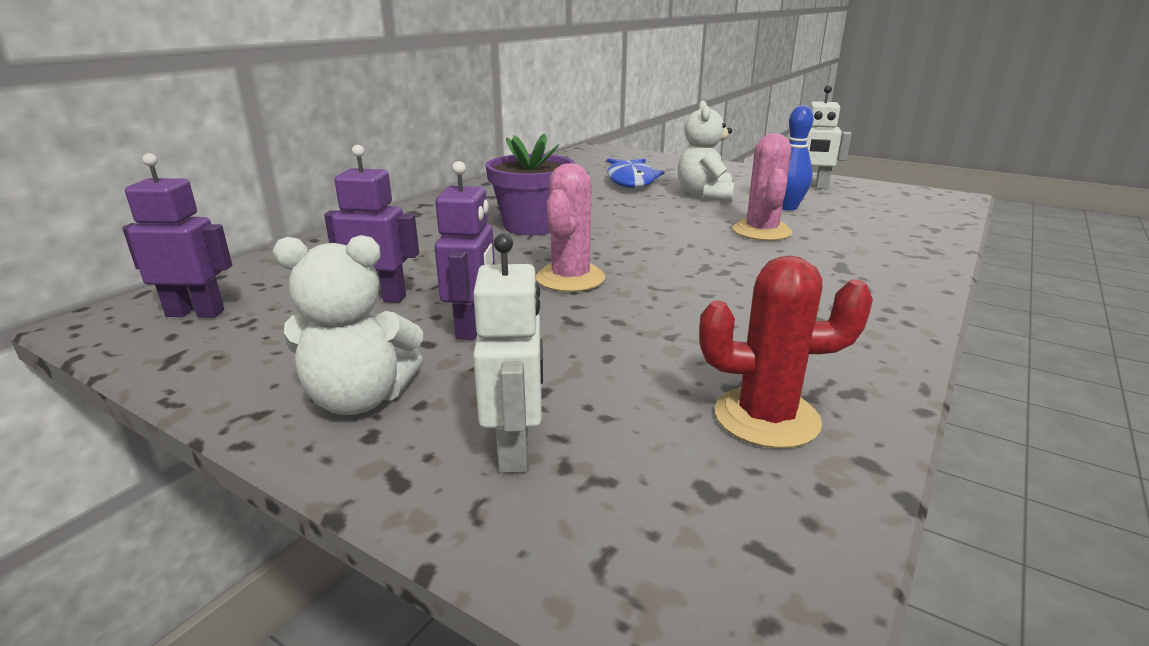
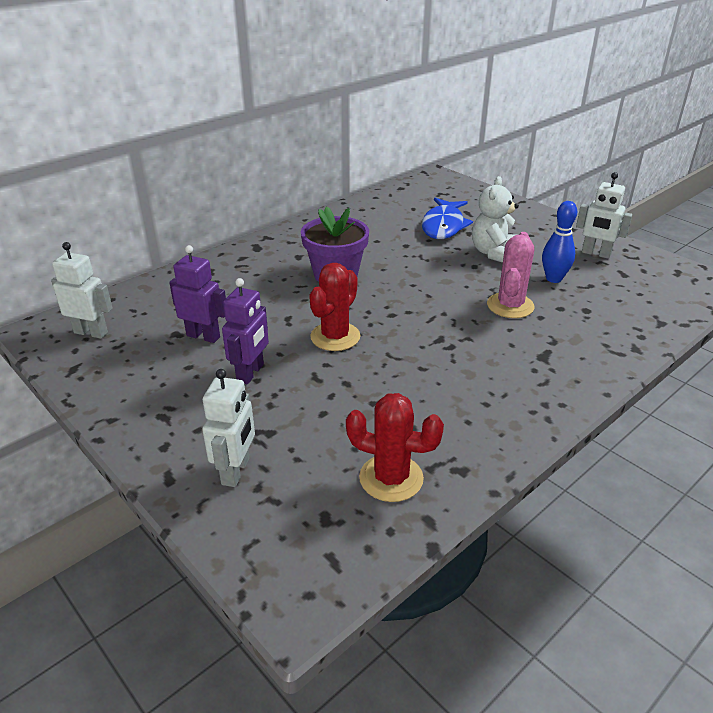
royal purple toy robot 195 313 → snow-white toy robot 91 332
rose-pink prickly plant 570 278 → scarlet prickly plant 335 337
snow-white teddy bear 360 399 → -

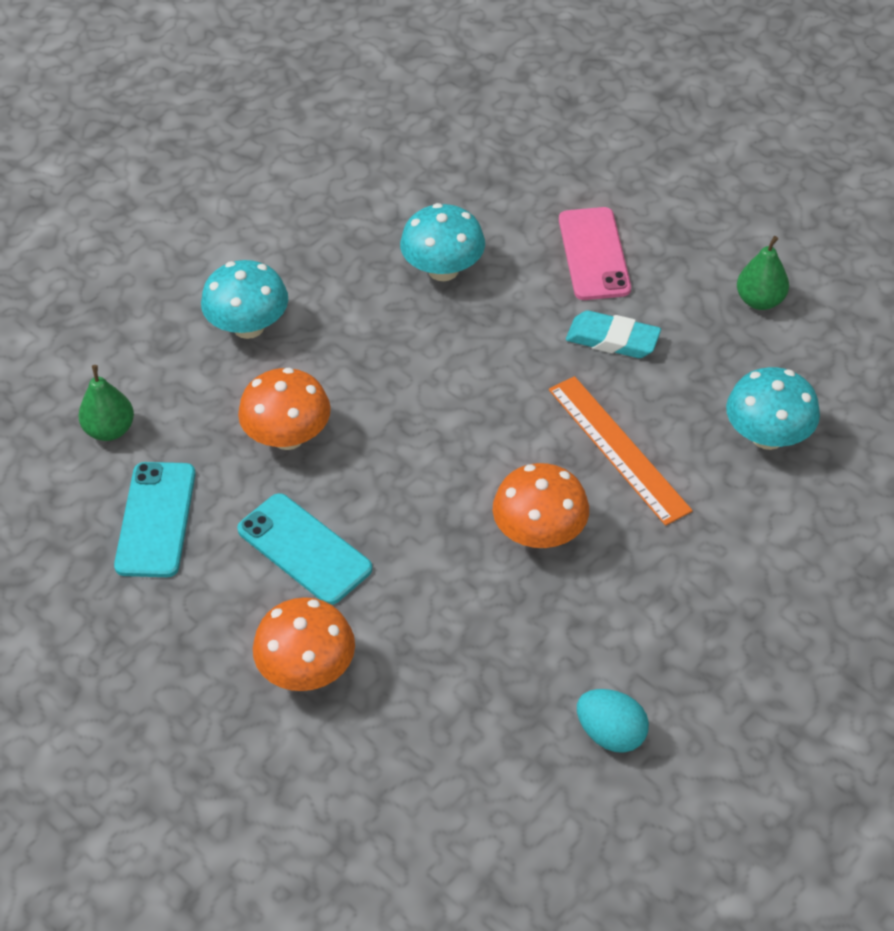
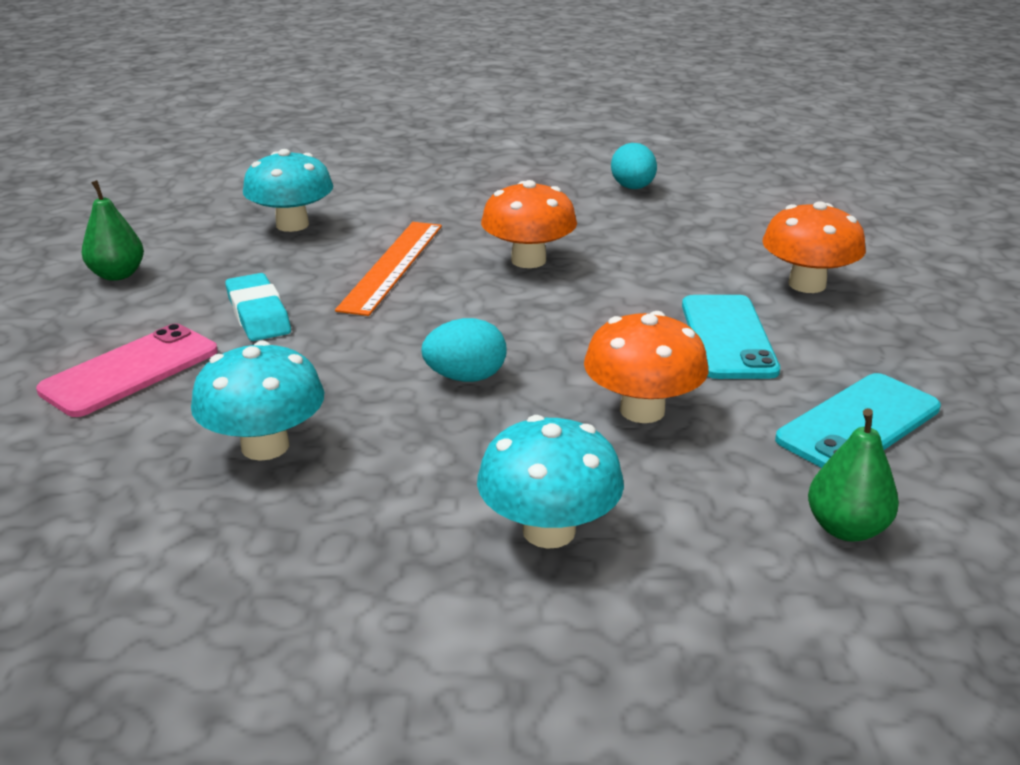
- → teal egg 465 377

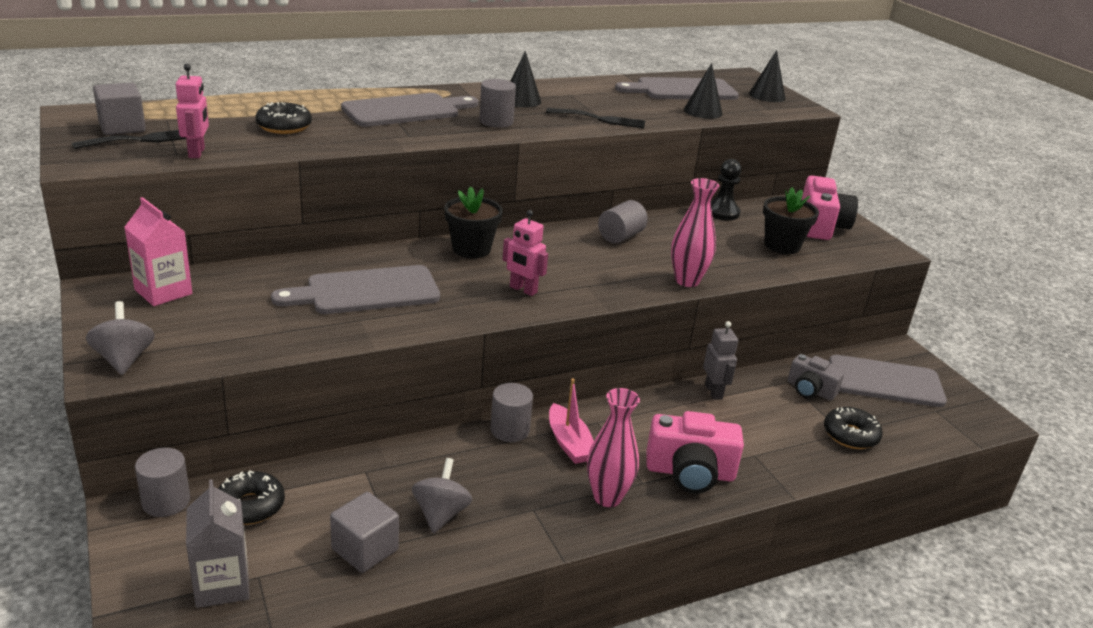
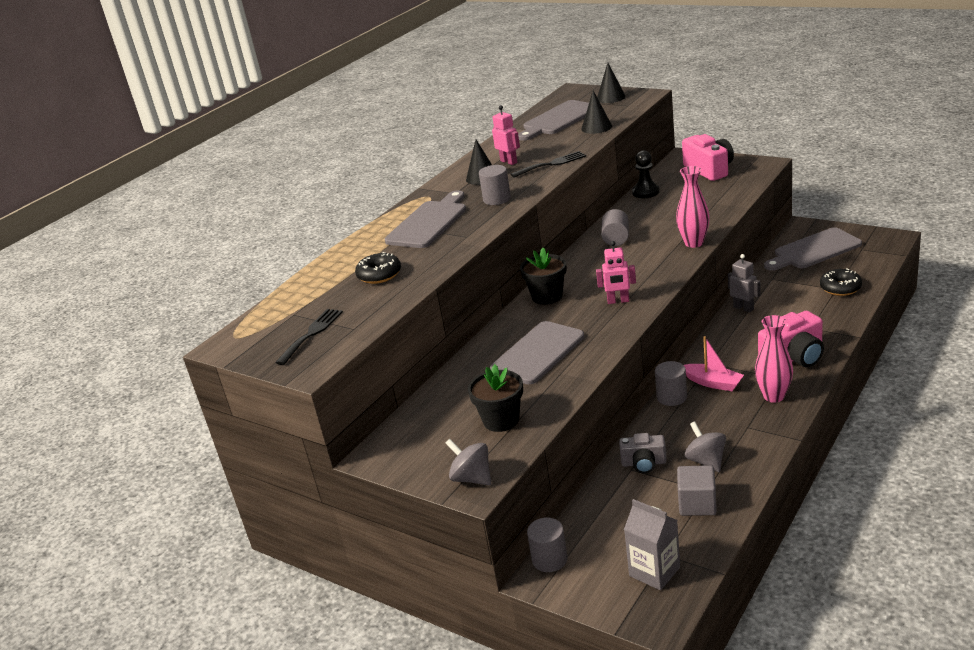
rose-pink toy robot 197 153 → rose-pink toy robot 509 162, shifted
grey solid cube 122 127 → -
jet-black potted plant 782 246 → jet-black potted plant 501 420, shifted
rose-pink carton 163 292 → -
grey photo camera 810 390 → grey photo camera 644 463, shifted
jet-black doughnut 250 506 → -

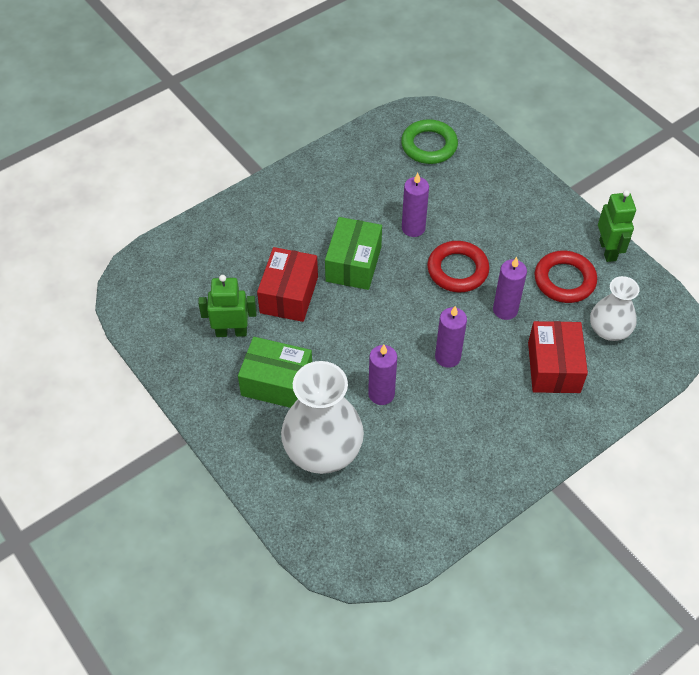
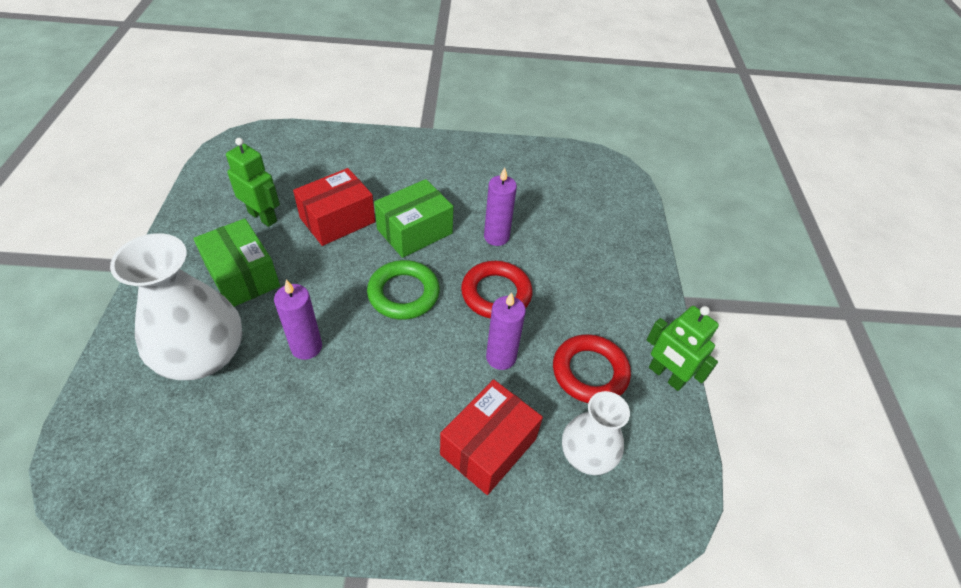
leaf-green ring 429 145 → leaf-green ring 403 293, shifted
leaf-green toy robot 608 250 → leaf-green toy robot 666 376, 105 degrees clockwise
royal purple pillar candle 447 357 → -

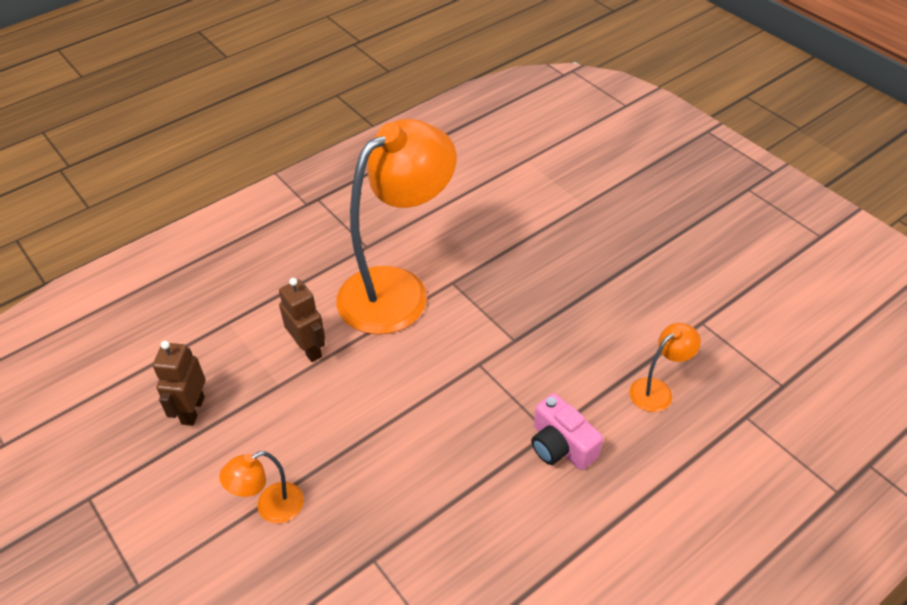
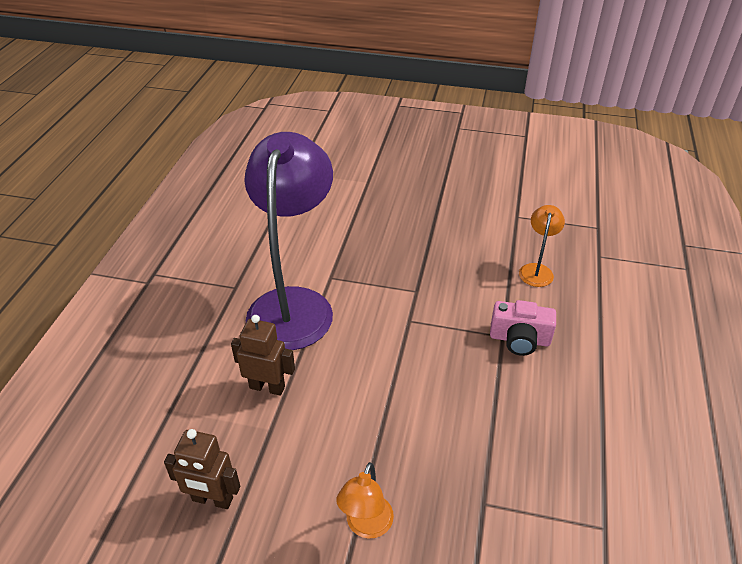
orange-coloured lamp 397 289 → royal purple lamp 294 304
russet toy robot 192 410 → russet toy robot 212 499, 45 degrees counterclockwise

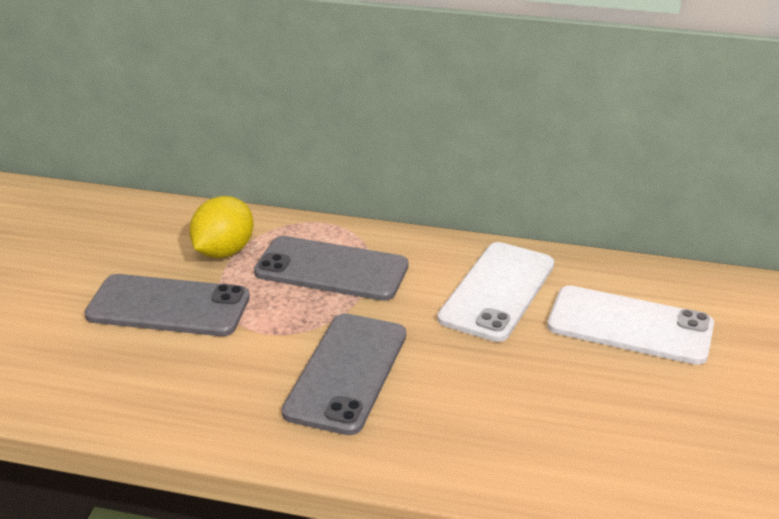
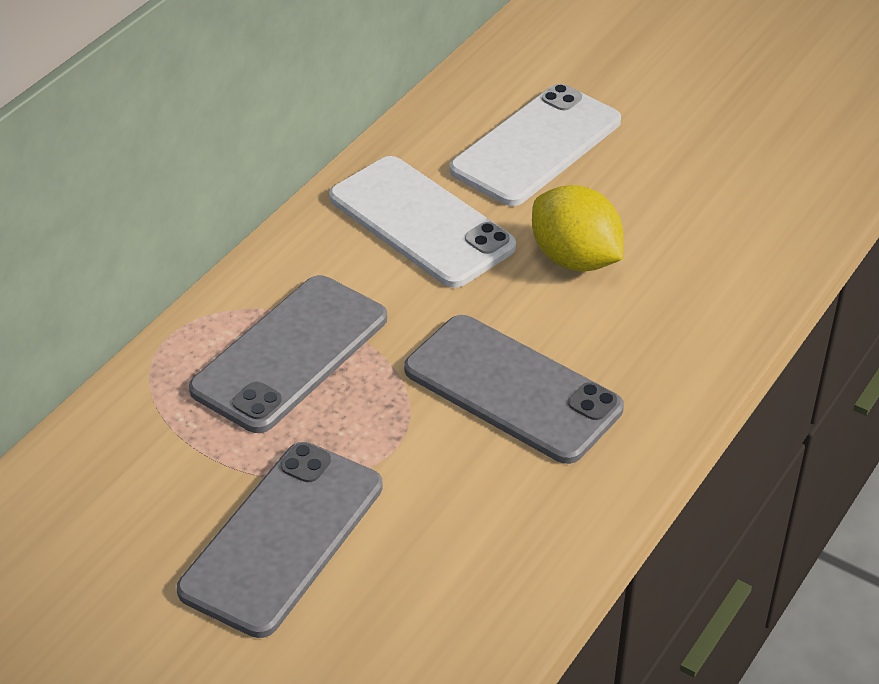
bright yellow citrus fruit 224 251 → bright yellow citrus fruit 575 259, shifted

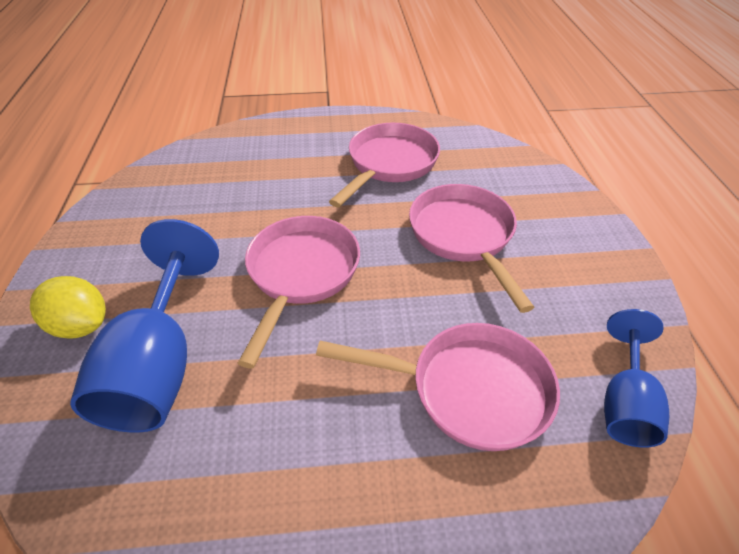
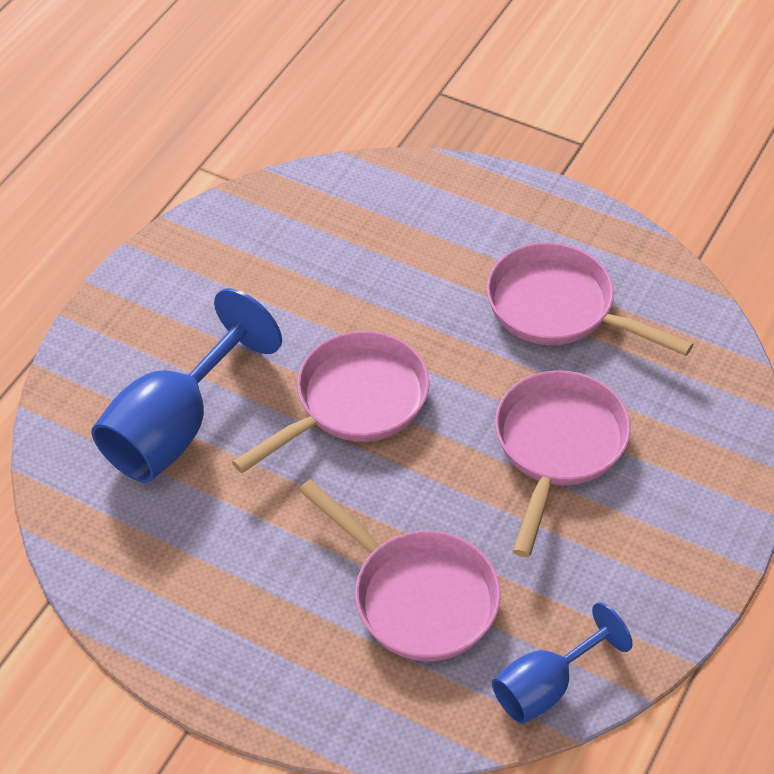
rose-pink skillet 389 164 → rose-pink skillet 559 308, 120 degrees counterclockwise
bright yellow citrus fruit 81 325 → -

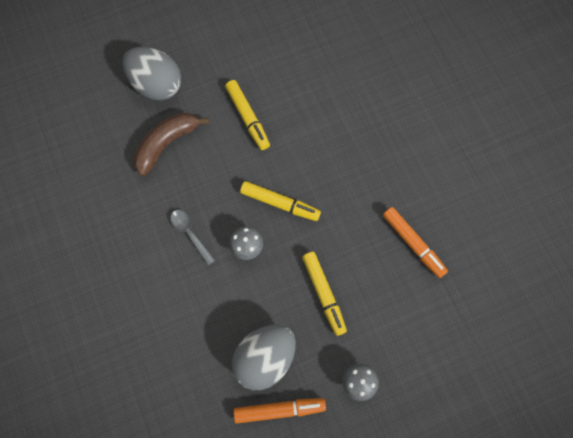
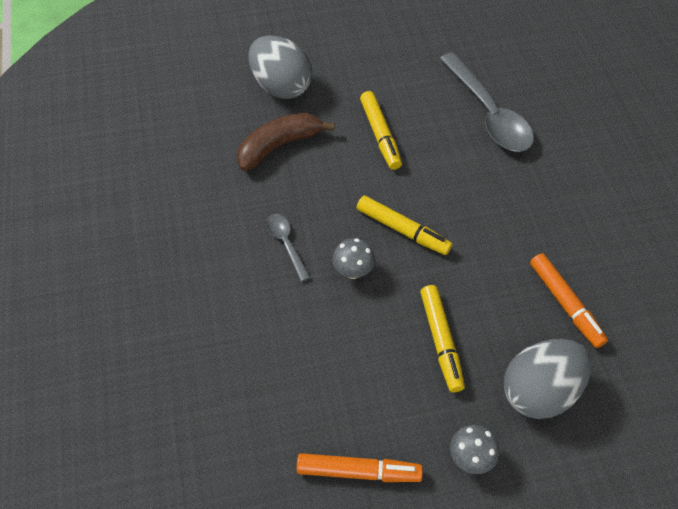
grey egg 265 358 → grey egg 539 391, shifted
- → grey tablespoon 488 113

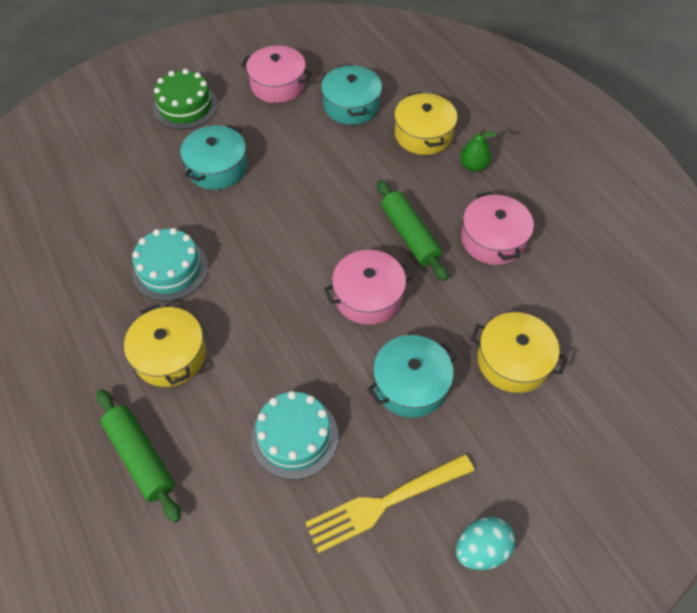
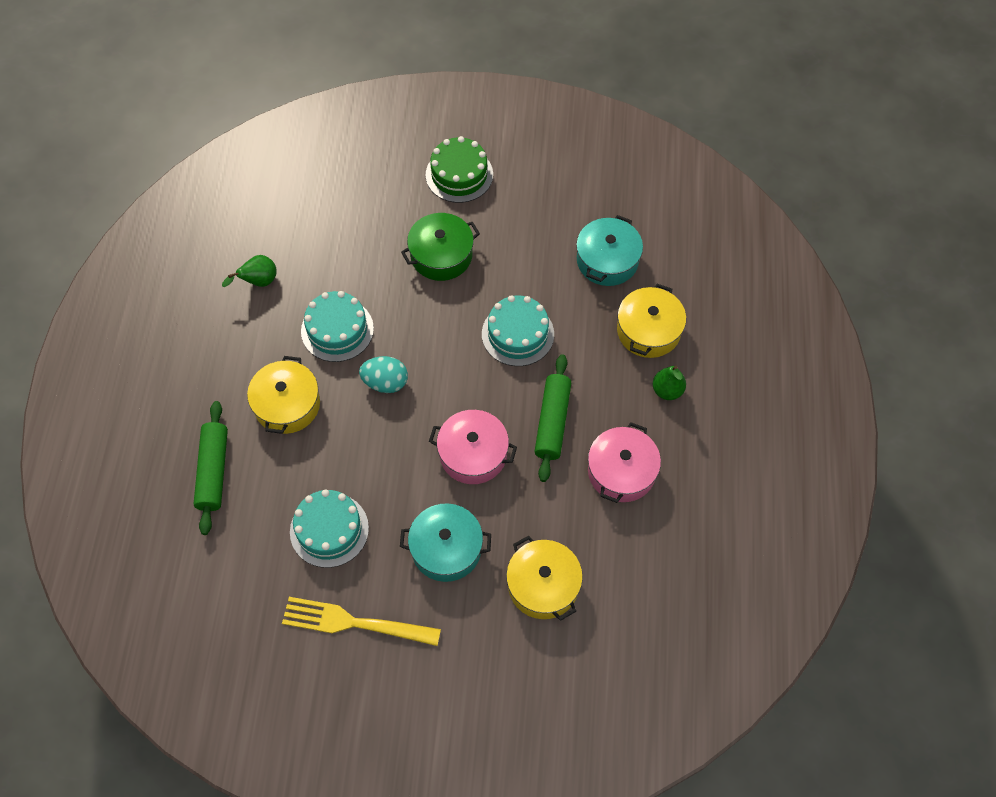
rose-pink cooking pot 278 85 → -
teal cooking pot 217 167 → leaf-green cooking pot 441 255
teal egg 481 549 → teal egg 385 382, shifted
- → leaf-green pear 258 282
- → teal layer cake 517 334

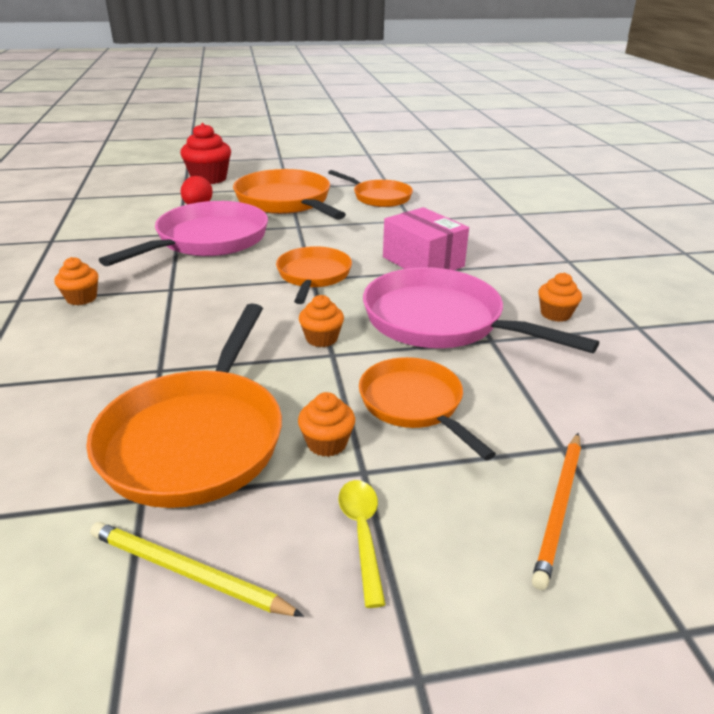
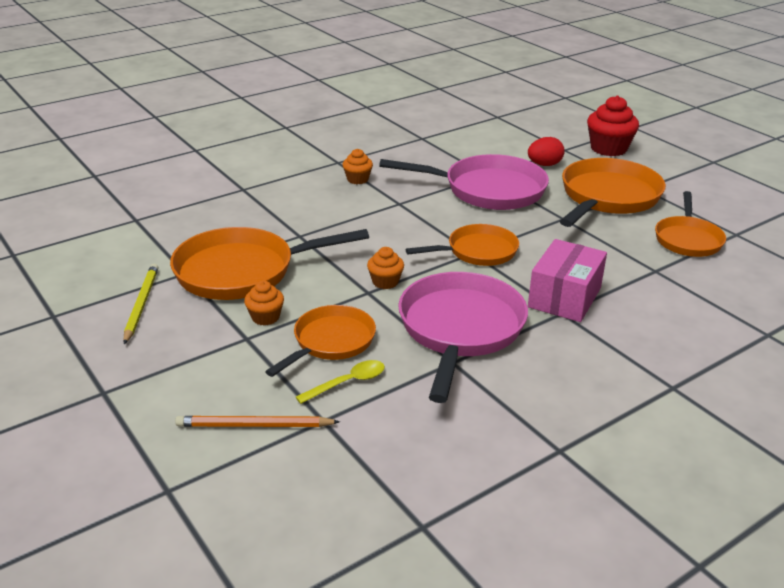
orange-coloured cupcake 555 314 → -
bright yellow tablespoon 362 533 → bright yellow tablespoon 348 383, shifted

